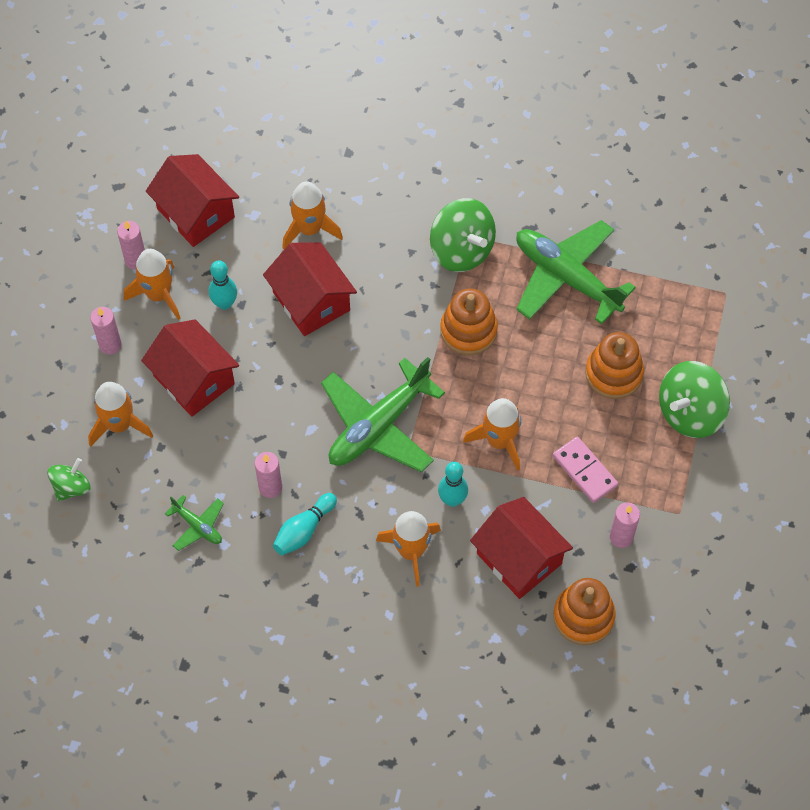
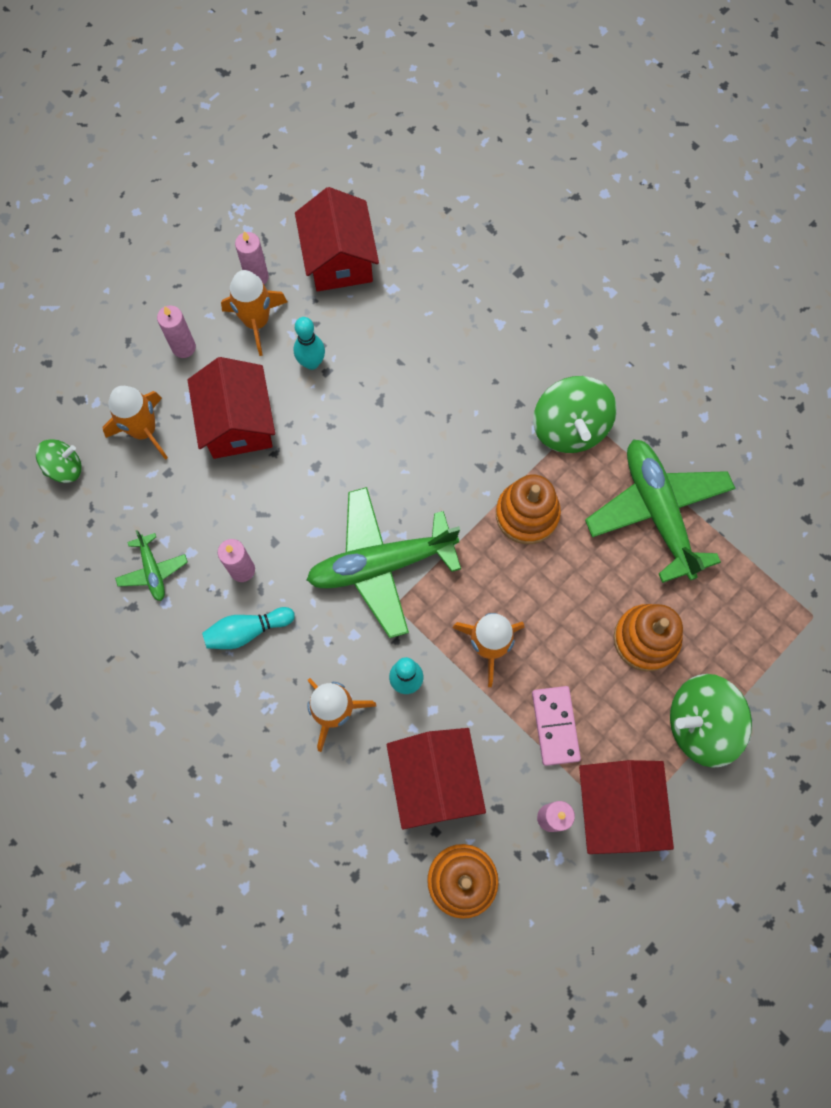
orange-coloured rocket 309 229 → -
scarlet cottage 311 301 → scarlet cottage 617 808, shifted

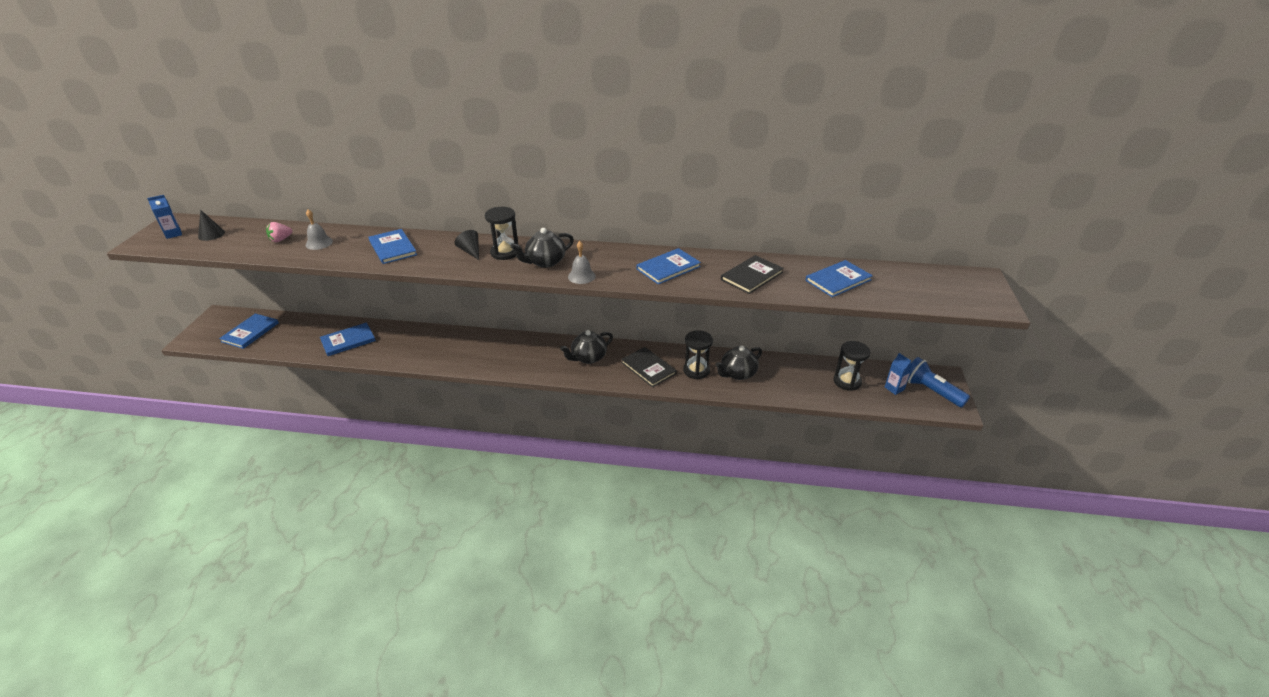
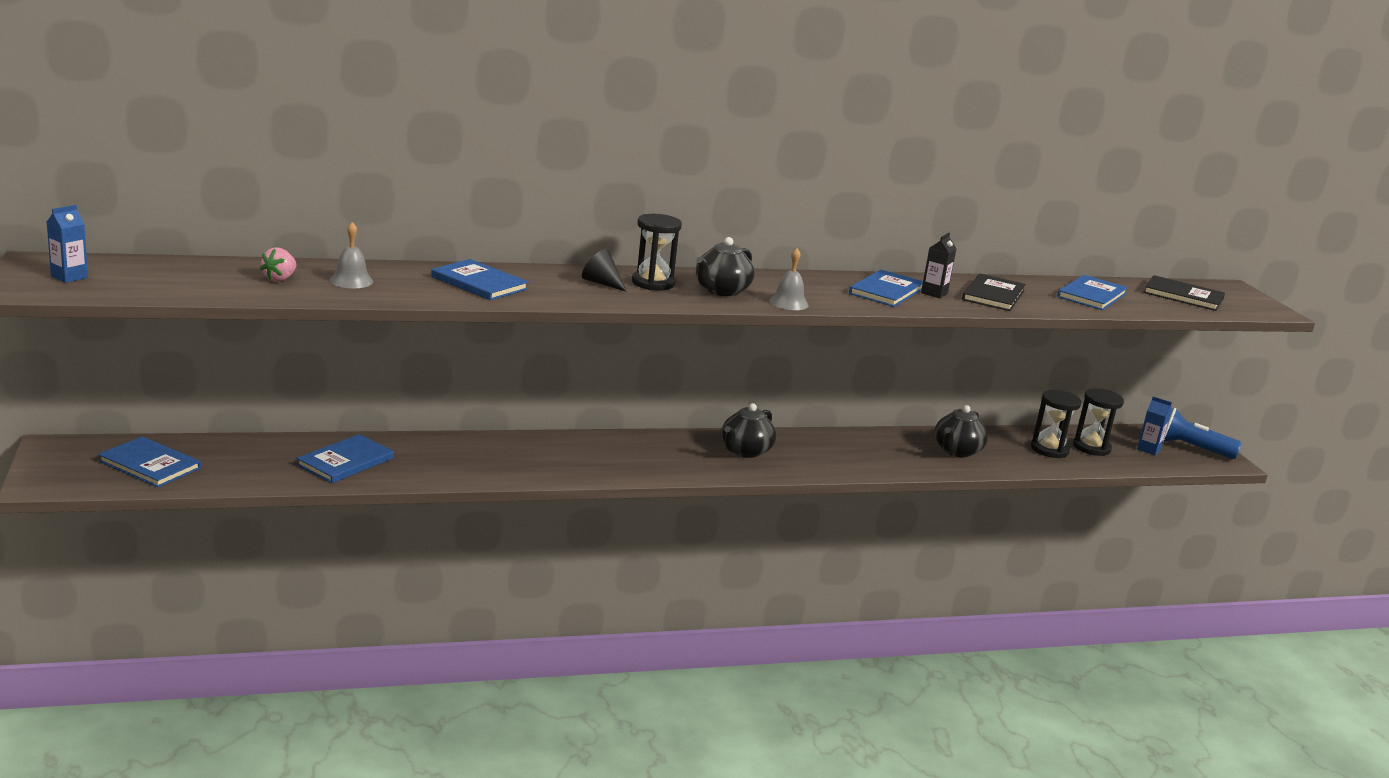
jet-black solid cone 211 234 → -
cobalt hardcover 250 332 → cobalt hardcover 150 465, 60 degrees counterclockwise
jet-black sand timer 696 370 → jet-black sand timer 1049 449, shifted
jet-black hardcover 648 368 → jet-black hardcover 1183 296, shifted
- → jet-black carton 934 293

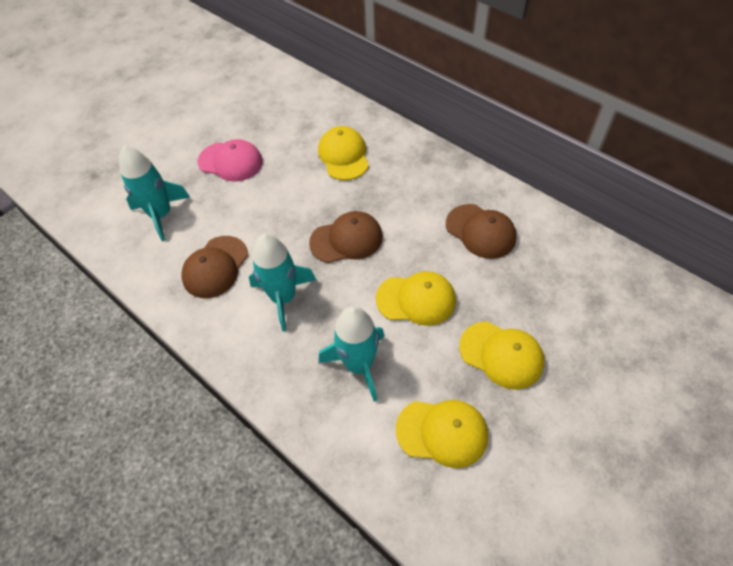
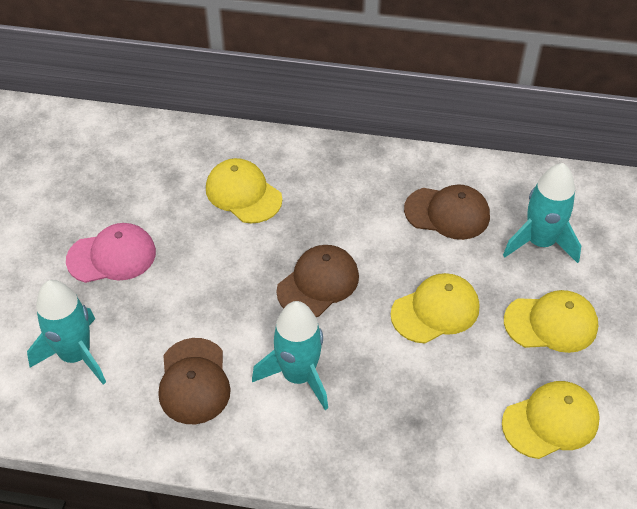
teal rocket 359 365 → teal rocket 540 242, shifted

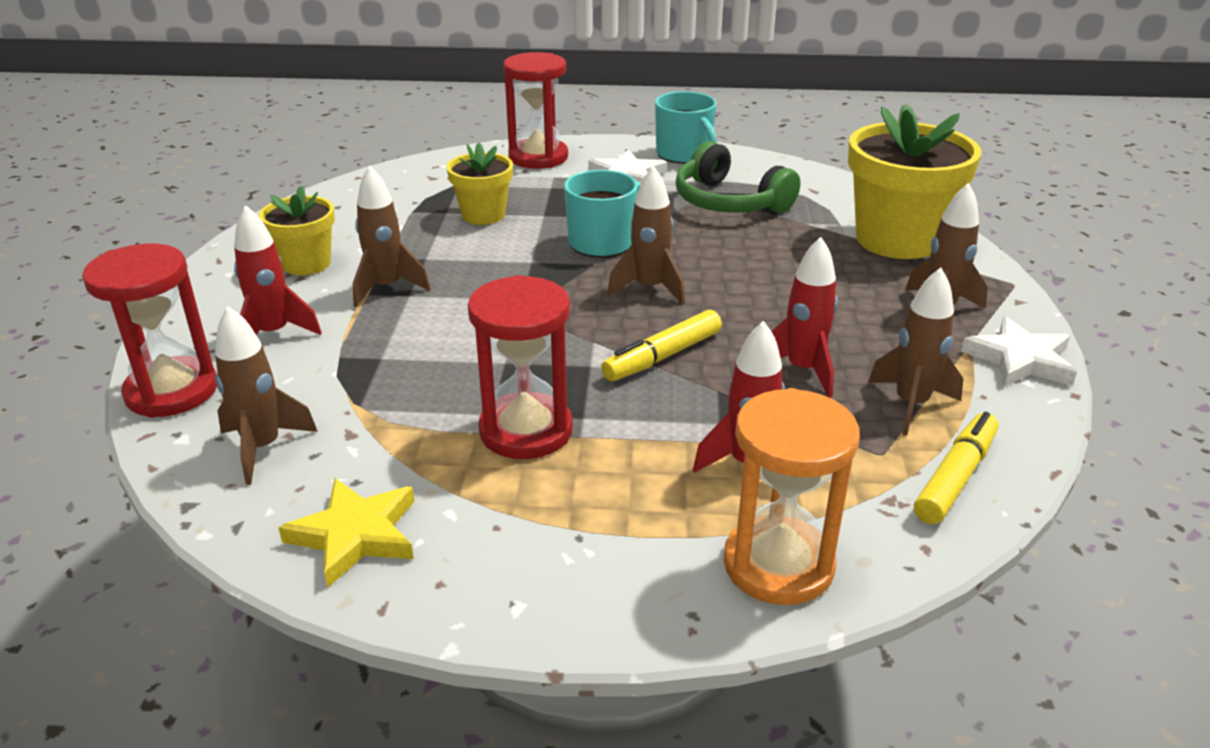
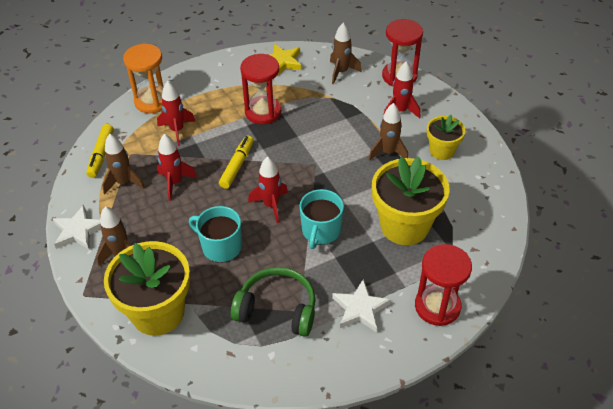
teal mug 684 154 → teal mug 221 246, shifted
bright yellow potted plant 483 215 → bright yellow potted plant 404 226, x1.80
russet rocket 649 288 → scarlet rocket 271 205

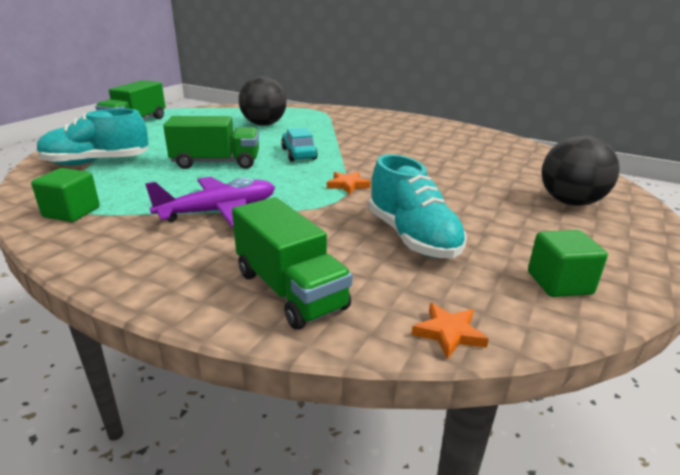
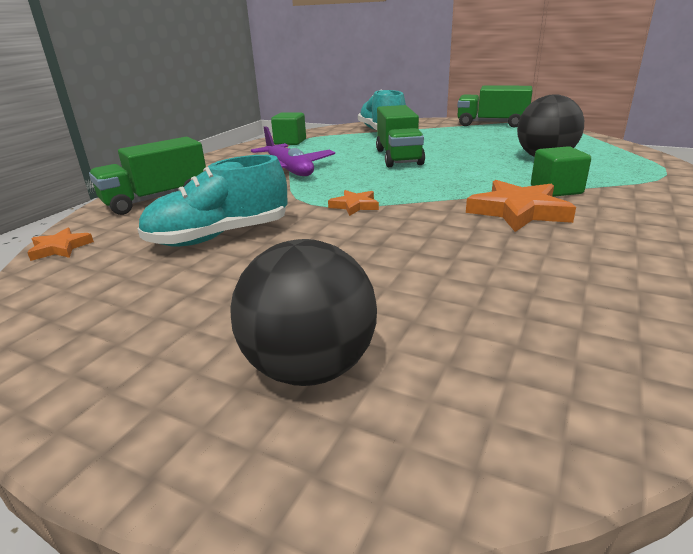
teal automobile 298 154 → -
leaf-green solid cube 559 283 → leaf-green solid cube 556 190, shifted
- → orange-coloured star shape 518 211

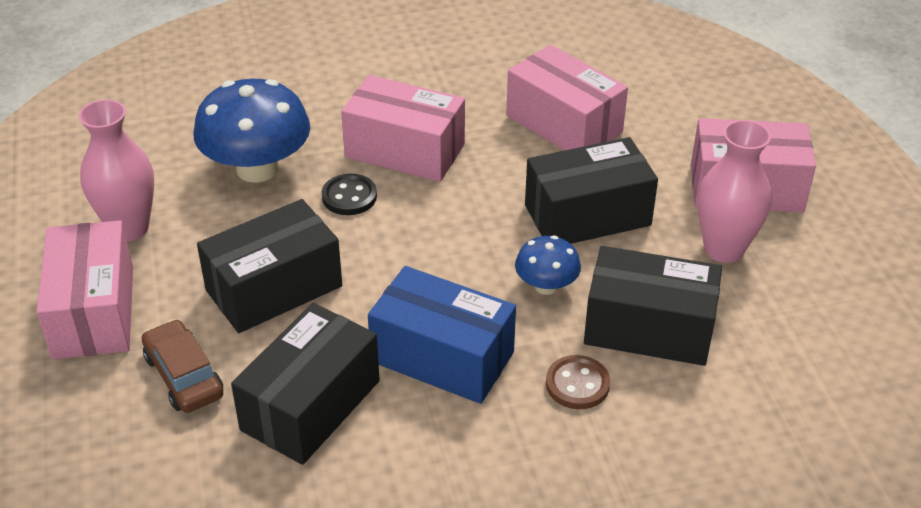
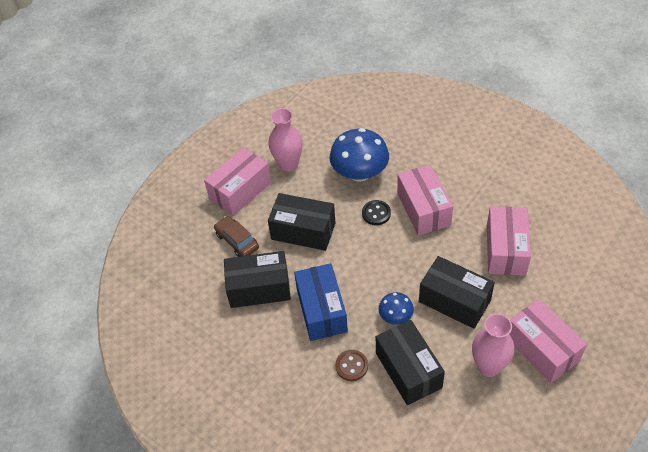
russet automobile 184 376 → russet automobile 237 241, 60 degrees counterclockwise

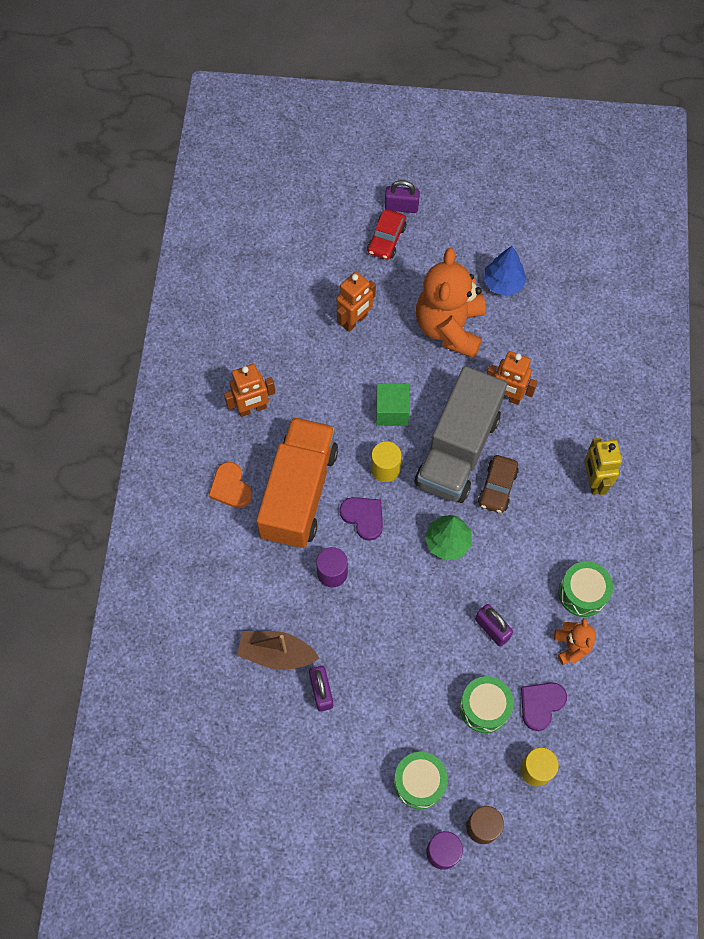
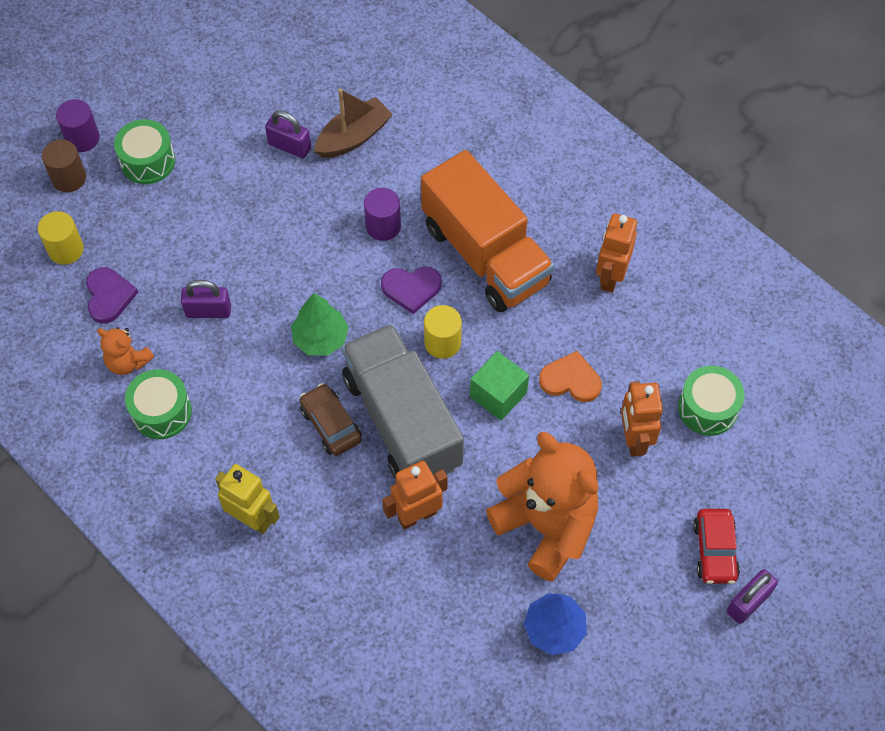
scarlet automobile 386 239 → scarlet automobile 714 550, 150 degrees counterclockwise
orange-coloured love heart 230 487 → orange-coloured love heart 570 380, shifted
leaf-green toy drum 484 707 → leaf-green toy drum 707 408, shifted

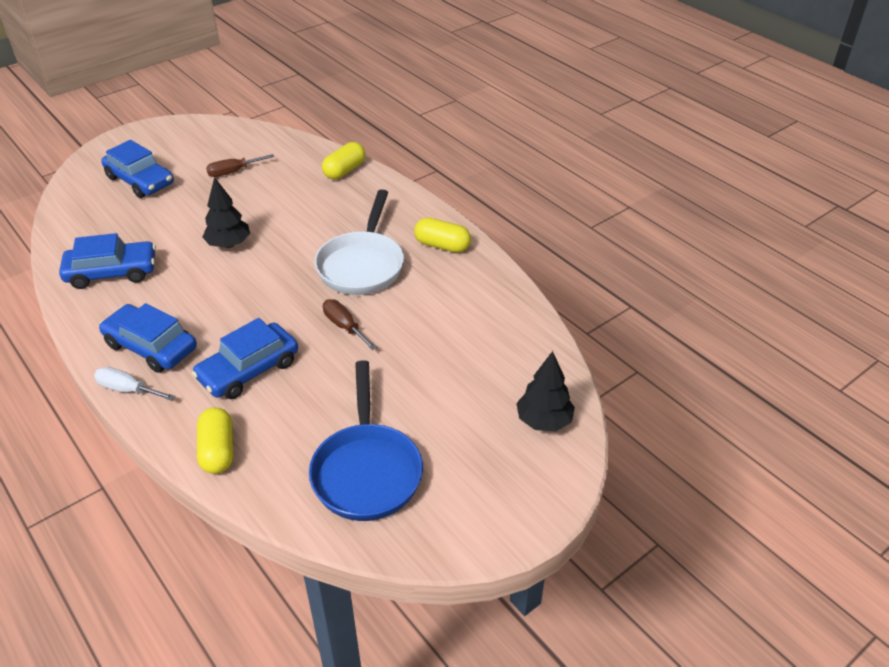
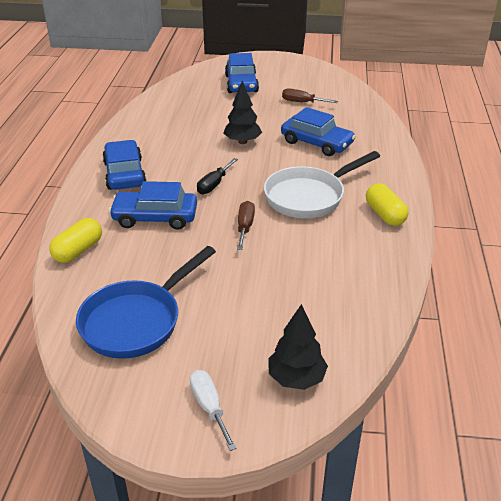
bright yellow pill shape 344 170 → -
cobalt automobile 112 272 → cobalt automobile 316 143, shifted
snow-white flat screwdriver 127 390 → snow-white flat screwdriver 209 407, shifted
- → jet-black flat screwdriver 214 184

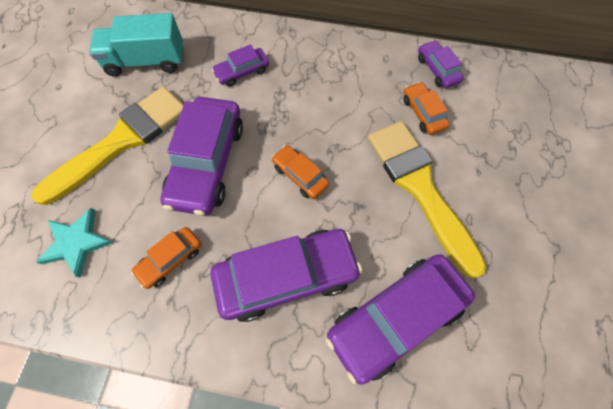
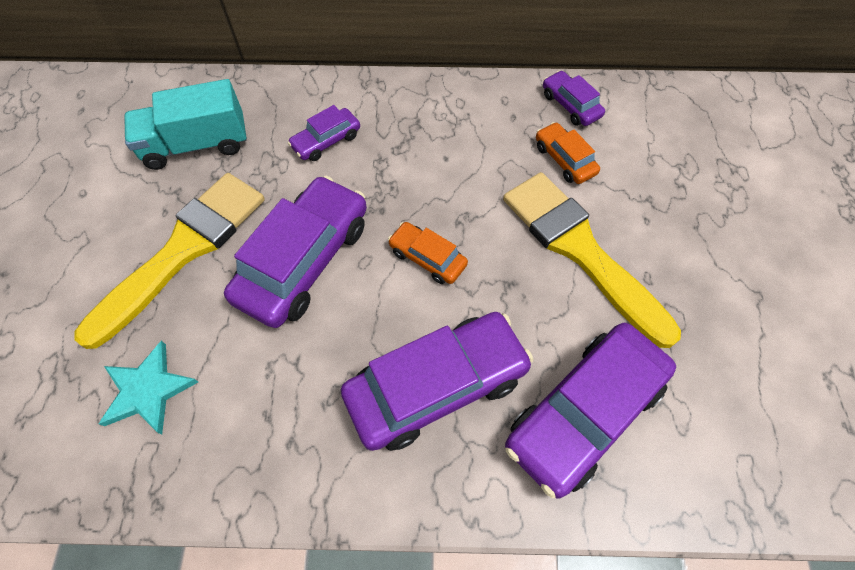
royal purple automobile 207 163 → royal purple automobile 304 260, 150 degrees counterclockwise
orange-coloured automobile 170 259 → -

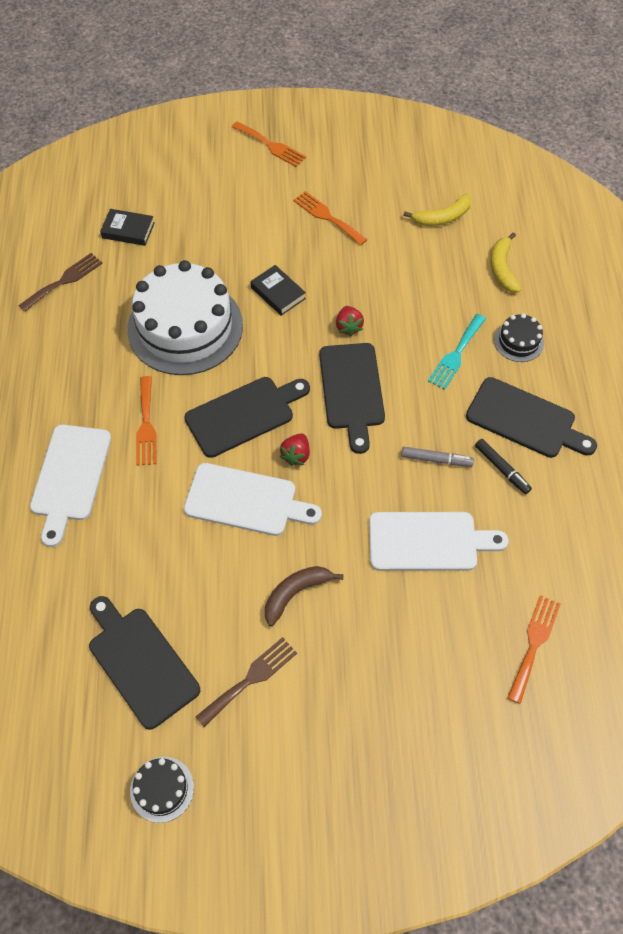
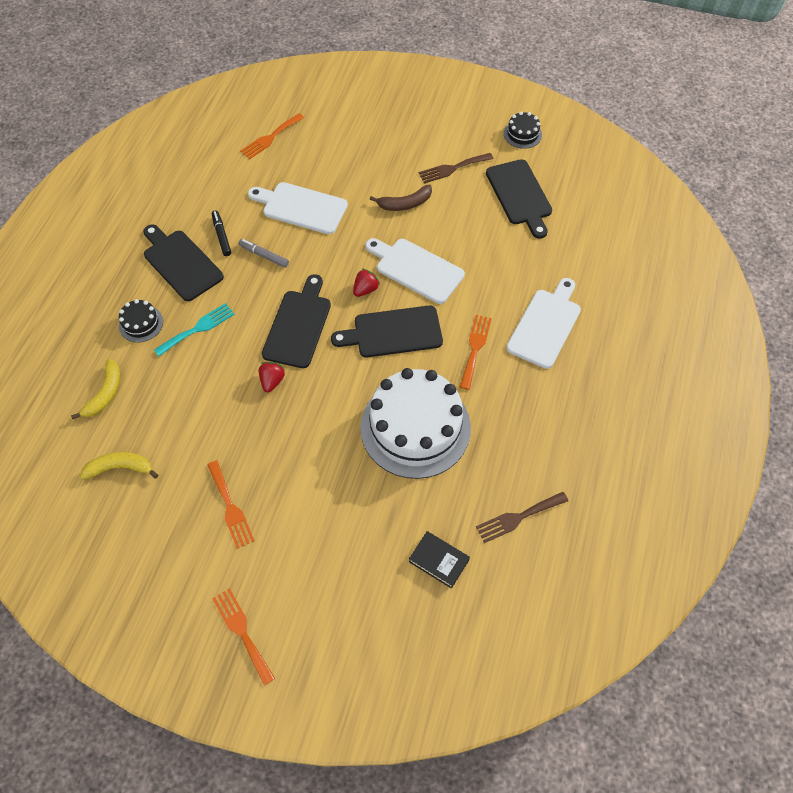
jet-black hardcover 278 293 → -

